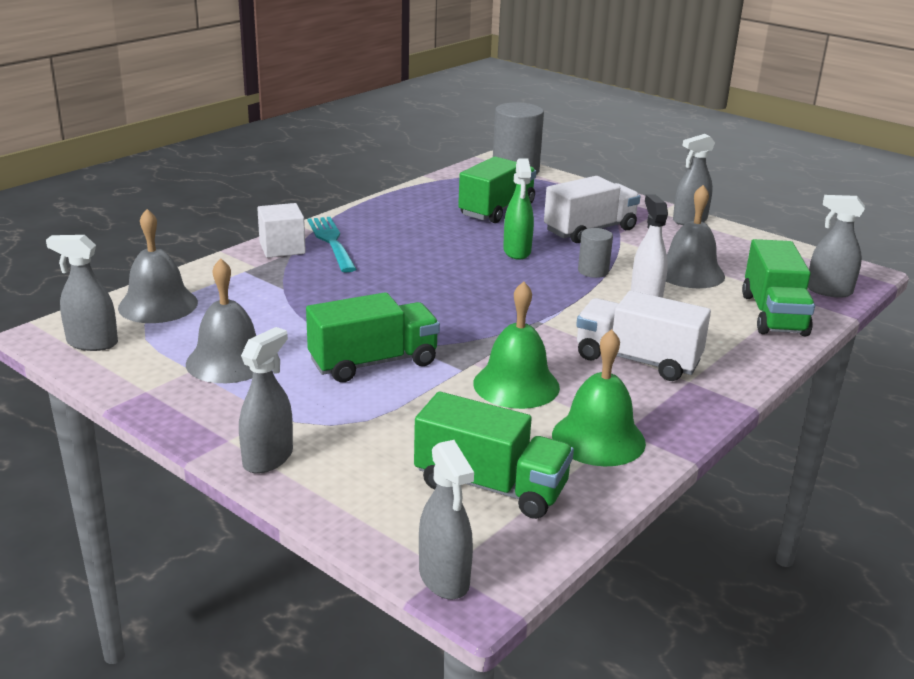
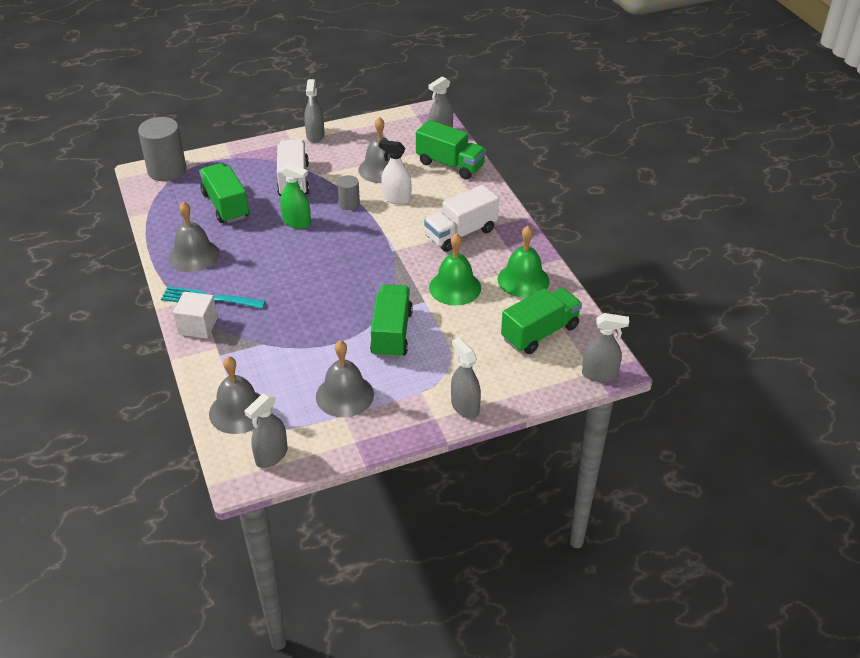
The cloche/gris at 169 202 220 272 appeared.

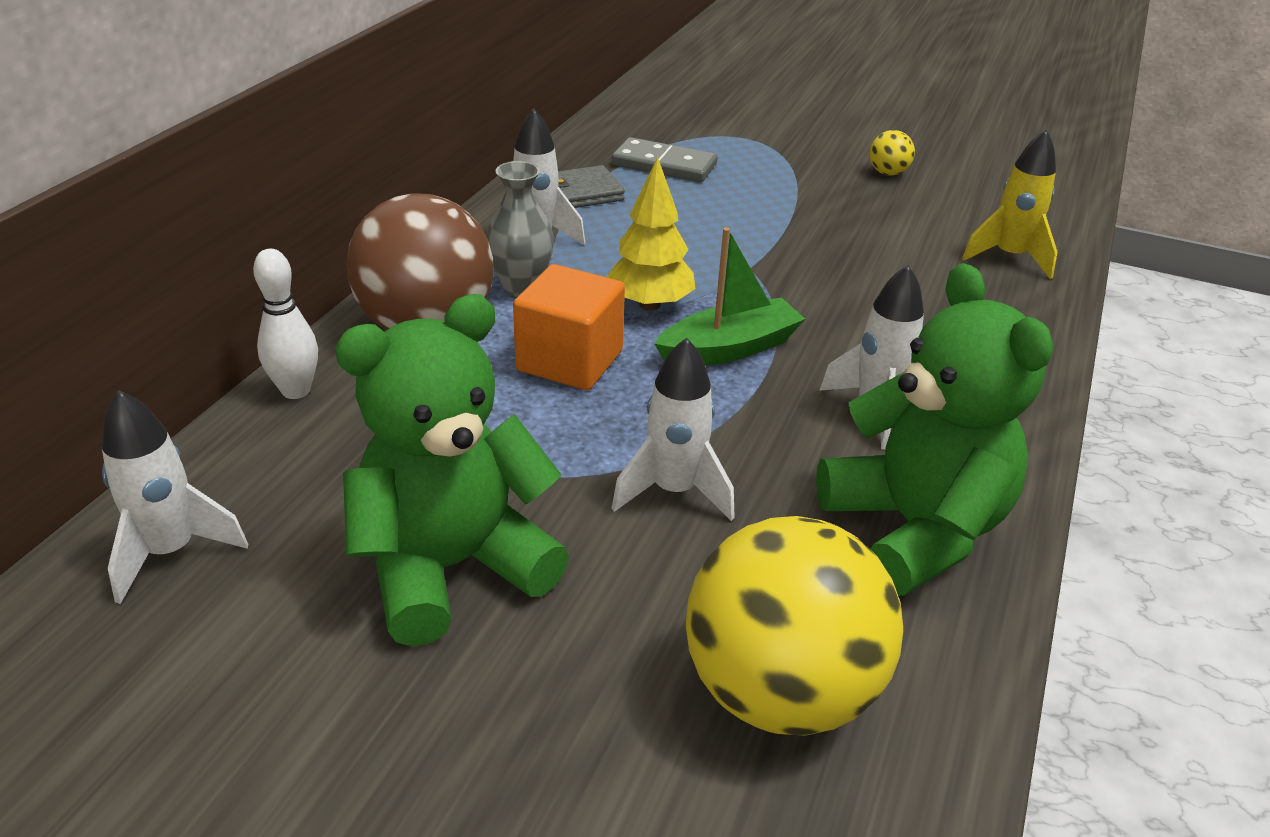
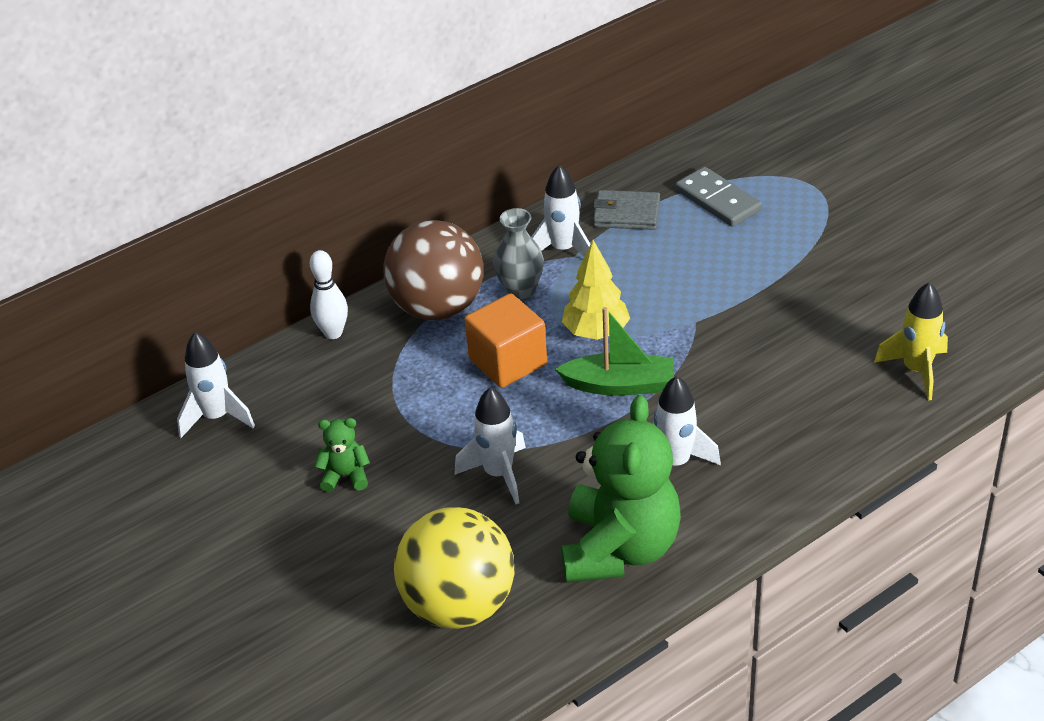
The balle/jaune at 870 130 915 176 disappeared. The ours en peluche/vert at 335 294 569 647 changed to 0.43 times the size.

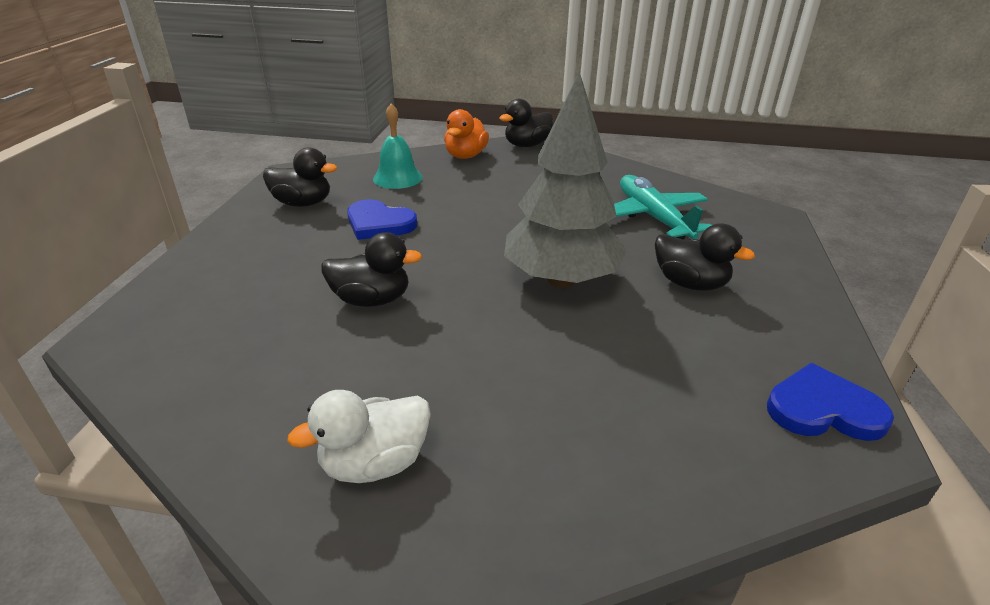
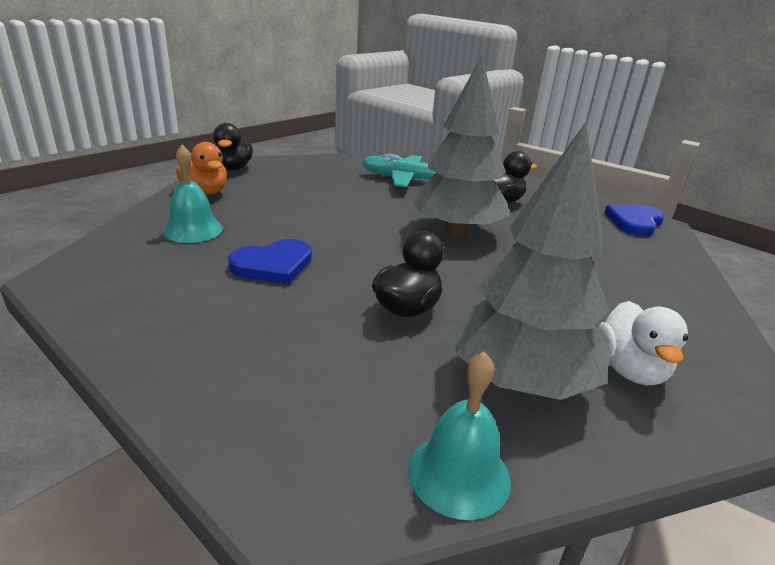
The canard/noir at 263 147 337 207 disappeared. The arbre/gris at 453 122 610 400 appeared. The cloche/turquoise at 408 352 511 520 appeared.

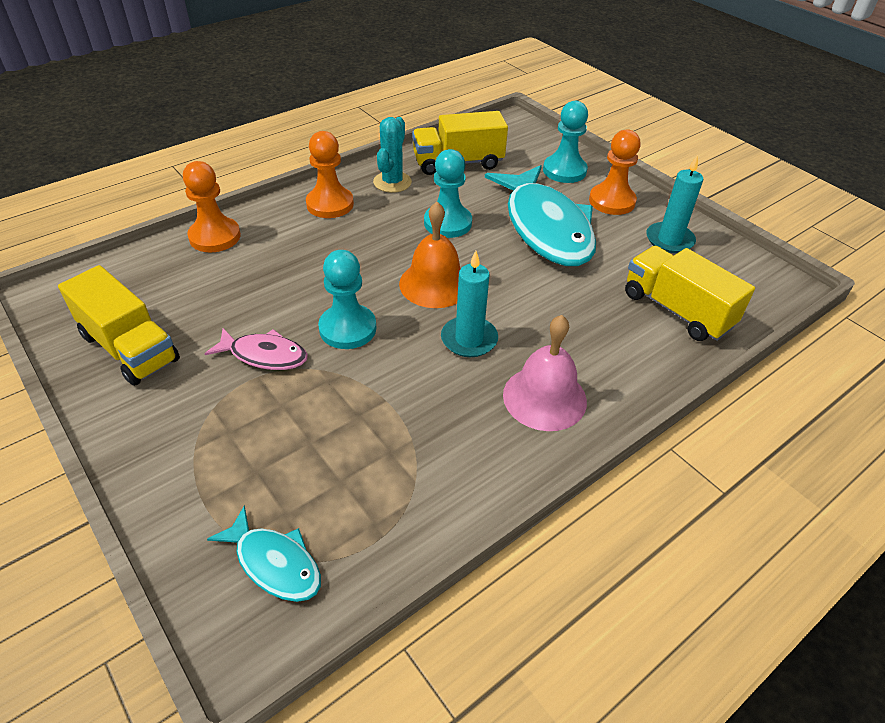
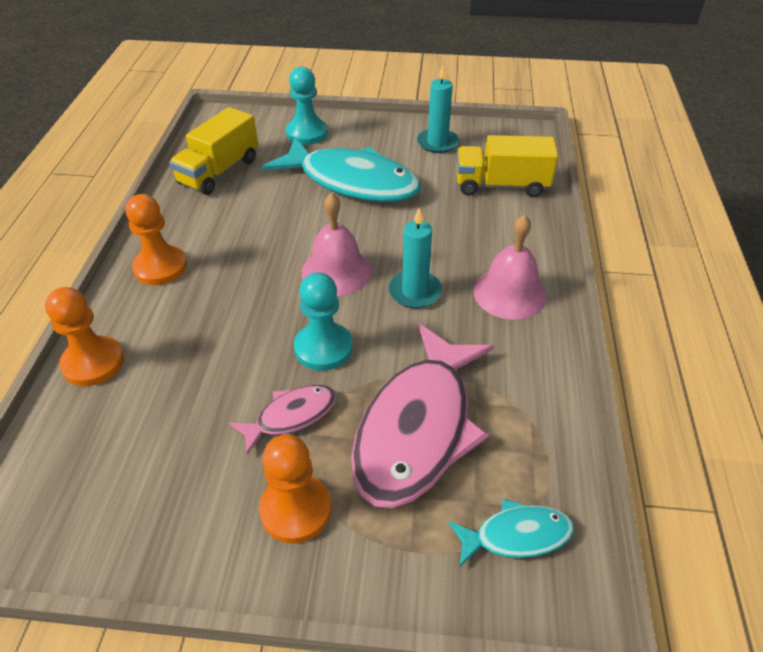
The cactus/turquoise at 373 117 412 193 disappeared. The pion/orange moved from 589 129 640 215 to 259 434 331 544. The pion/turquoise at 424 149 472 238 disappeared. The cloche/orange at 399 202 461 308 became the cloche/rose at 301 193 372 296. The camion/jaune at 58 265 180 386 disappeared. The poisson/rose at 351 323 494 508 appeared.

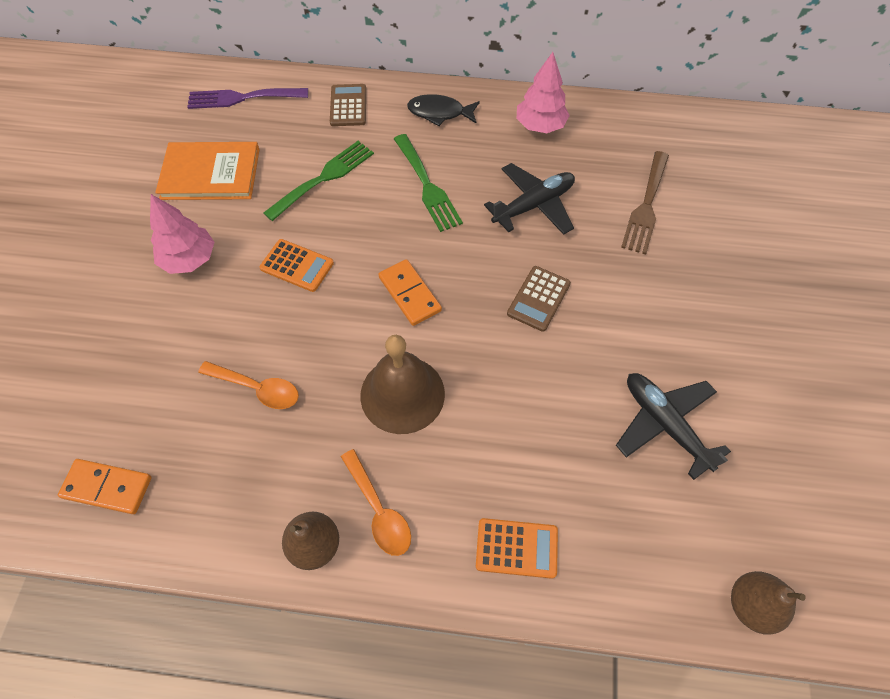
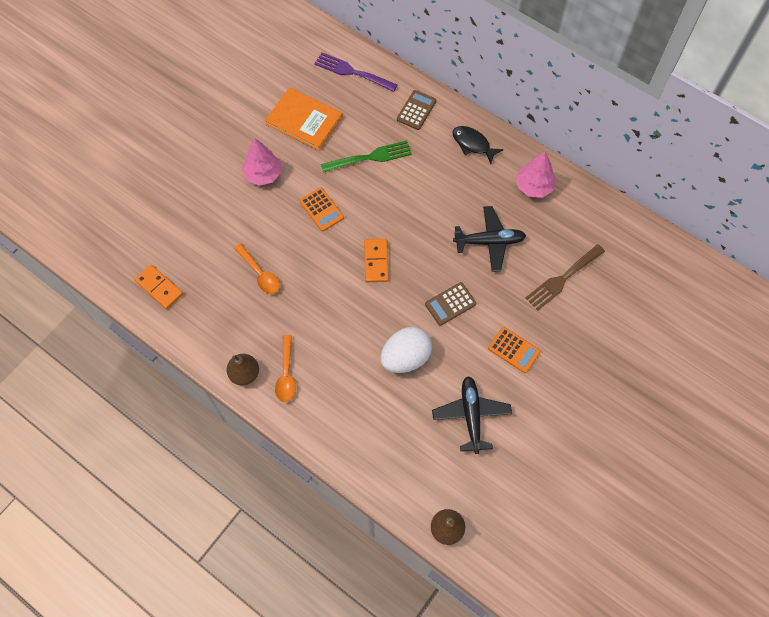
The fourchette/vert at 394 134 463 232 disappeared. The cloche/marron at 360 335 445 434 disappeared. The calculatrice/orange moved from 476 518 558 579 to 488 327 541 373. The œuf/blanc at 380 327 432 373 appeared.

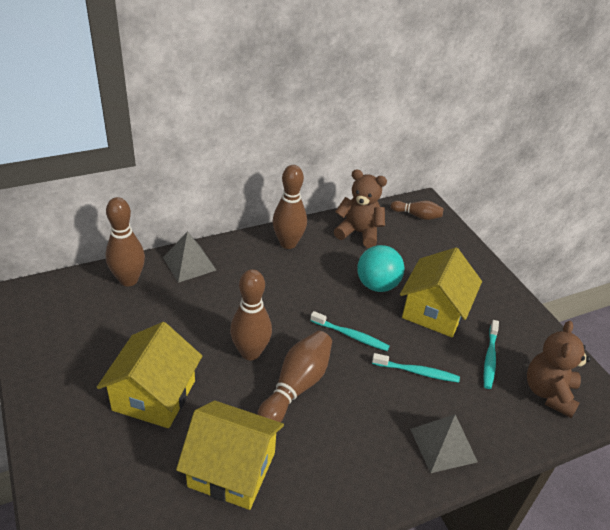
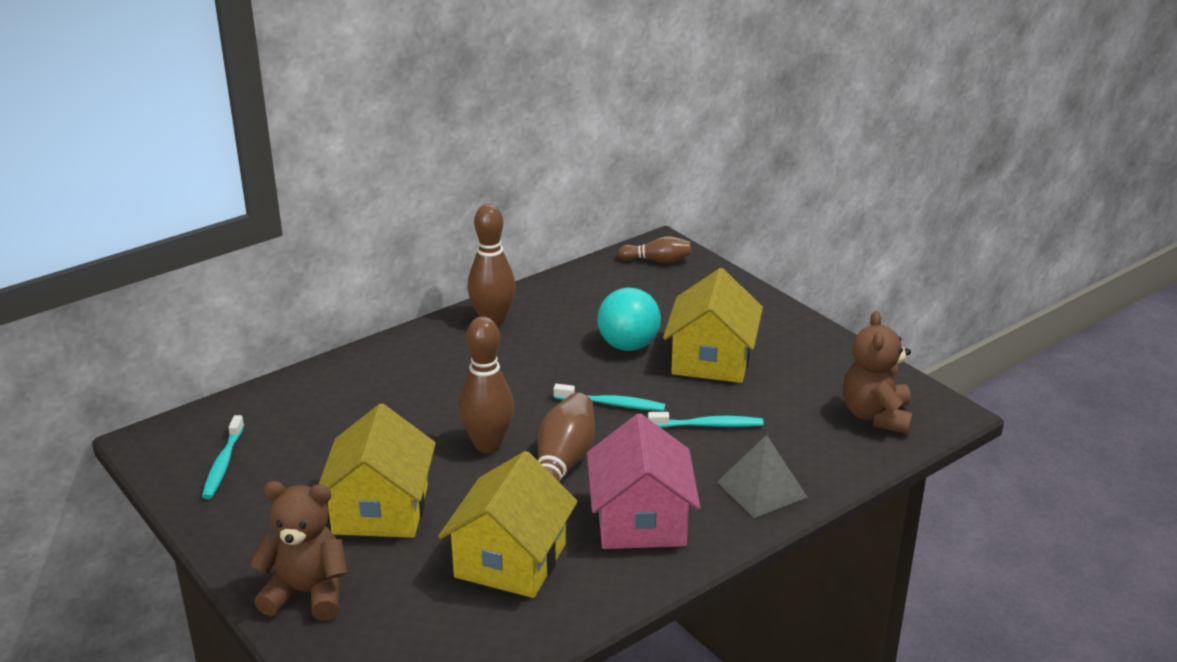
The ours en peluche/marron moved from 334 169 387 248 to 250 481 348 621. The quille/marron at 105 197 145 286 disappeared. The pyramide/gris at 163 231 216 283 disappeared. The brosse à dents/turquoise moved from 483 320 499 389 to 202 415 244 499. The maison/jaune at 176 401 284 510 turned 75 degrees counterclockwise. The maison/rose at 587 413 700 549 appeared.

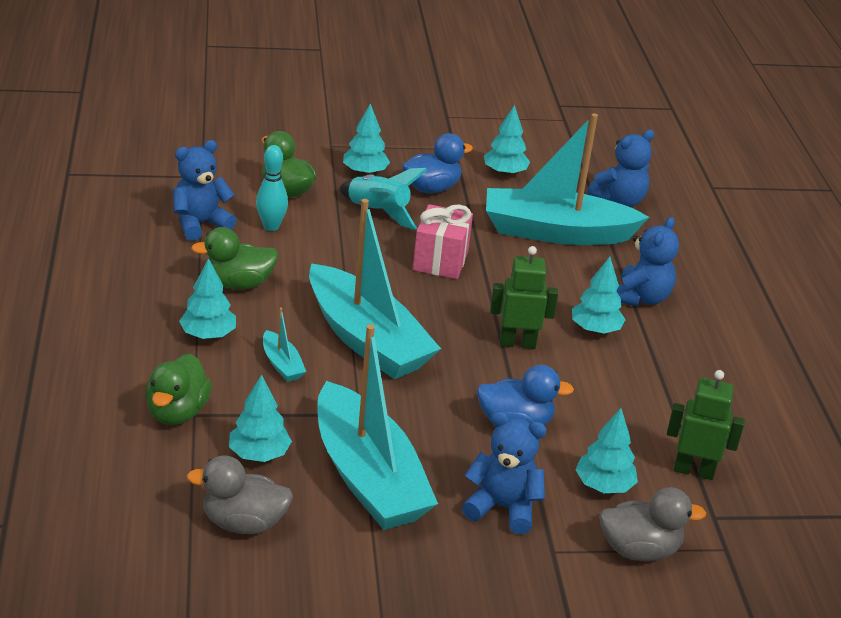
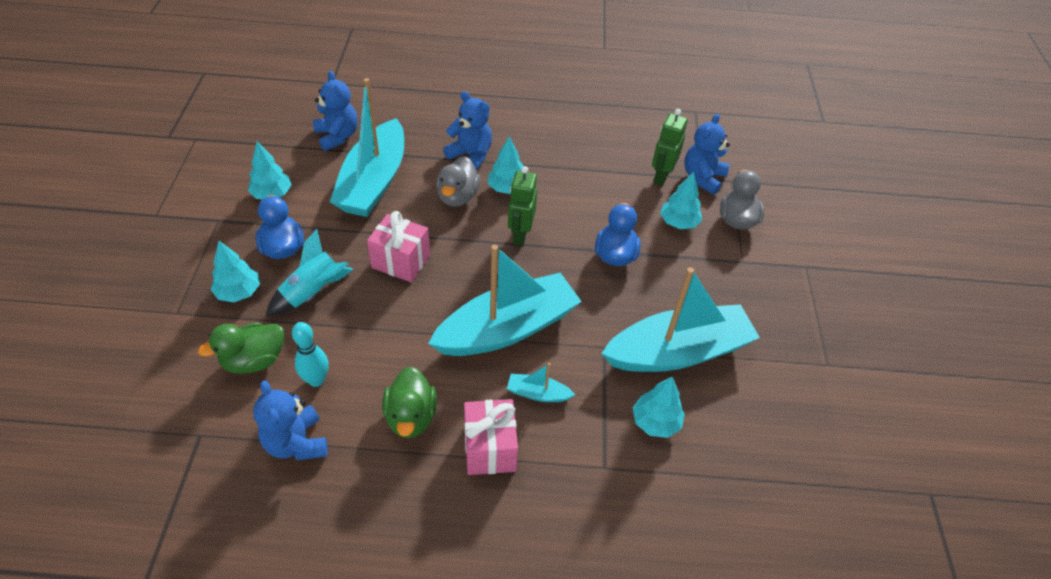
The arbre/turquoise at 179 258 236 339 was replaced by the cadeau/rose at 464 399 518 475. The bateau/turquoise at 263 308 306 382 turned 150 degrees counterclockwise. The canard/vert at 145 354 212 425 disappeared. The ours en peluche/bleu moved from 462 411 547 535 to 684 114 730 195. The canard/gris moved from 186 455 293 534 to 436 156 481 207.

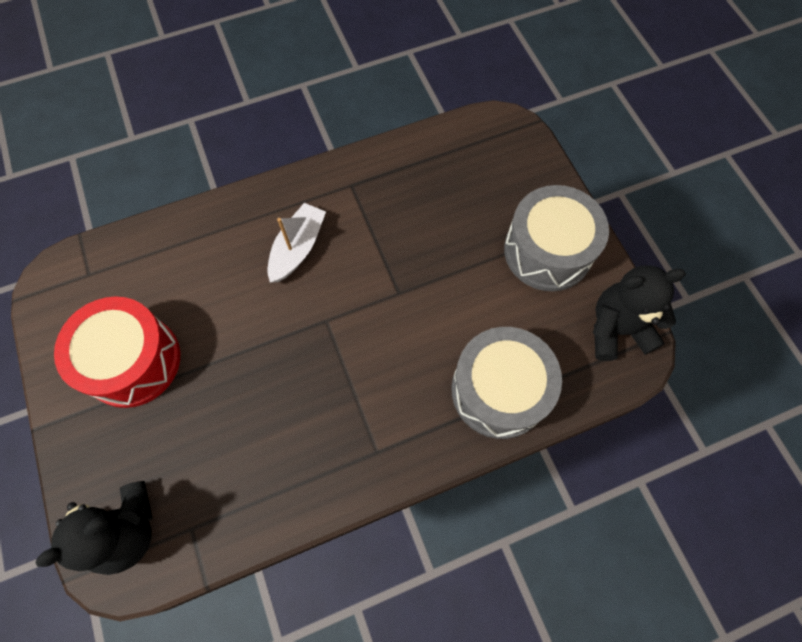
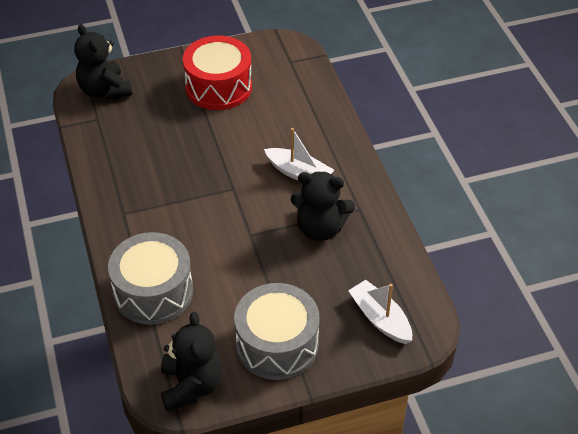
The ours en peluche/noir at 291 172 355 241 appeared. The bateau/blanc at 348 280 412 344 appeared.

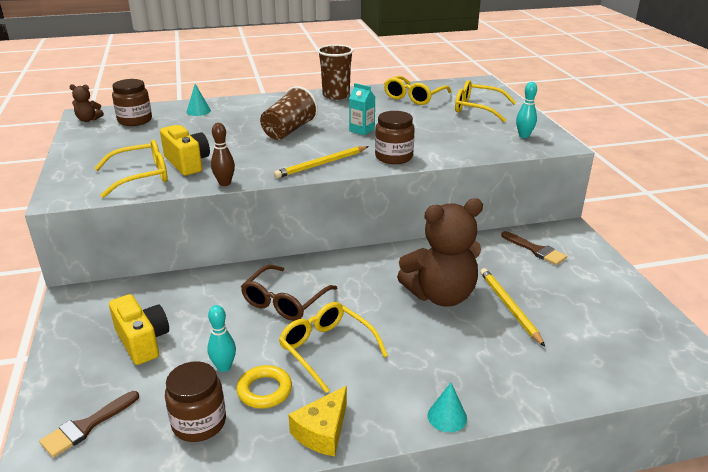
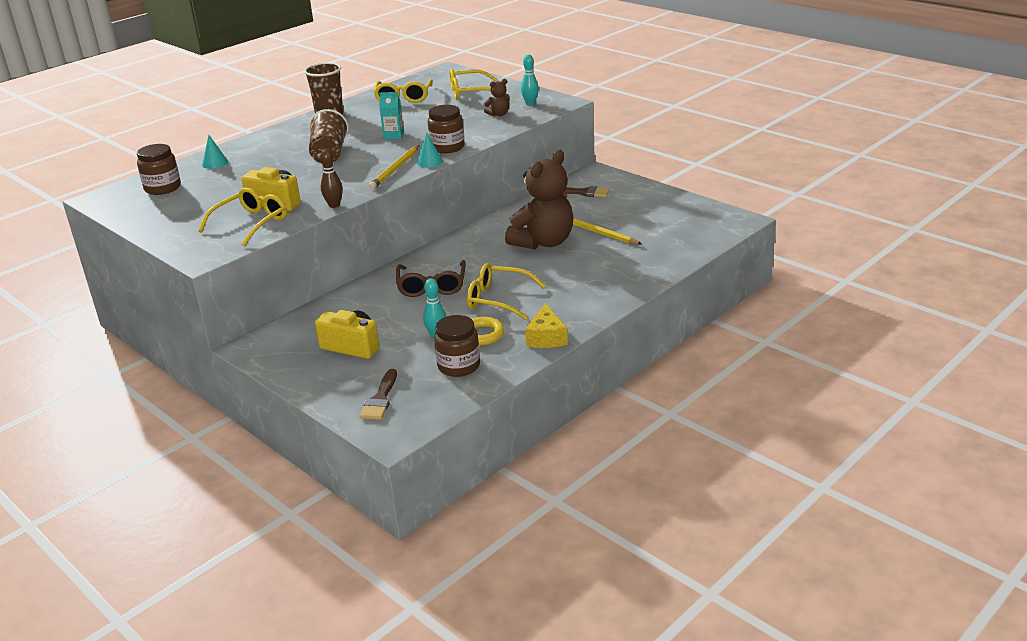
The ours en peluche/marron moved from 69 84 104 122 to 484 79 509 116. The cône/turquoise moved from 427 383 467 432 to 417 132 443 168.

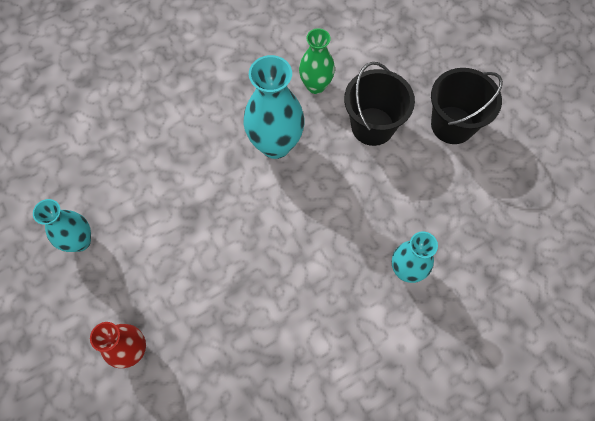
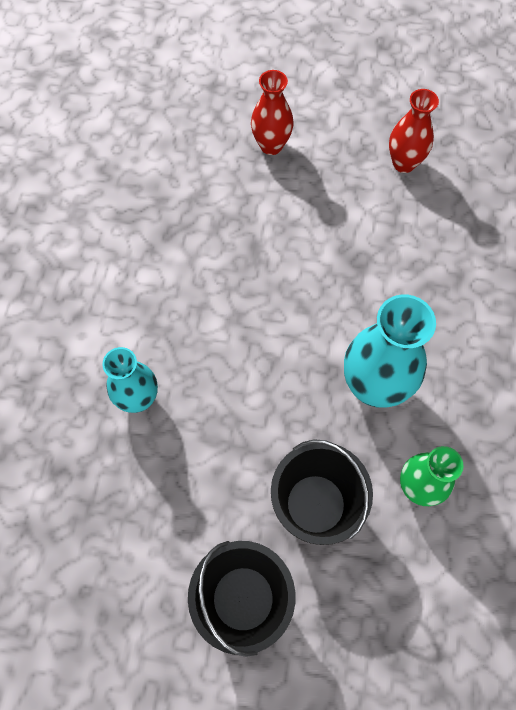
The vase/turquoise at 33 199 91 252 became the vase/rouge at 389 89 439 173.

